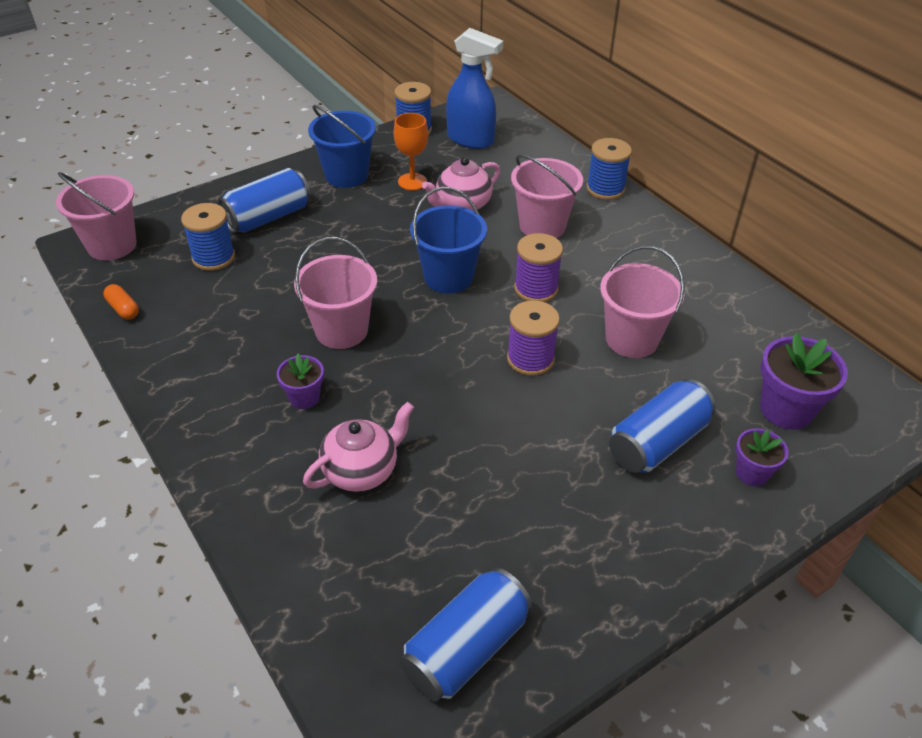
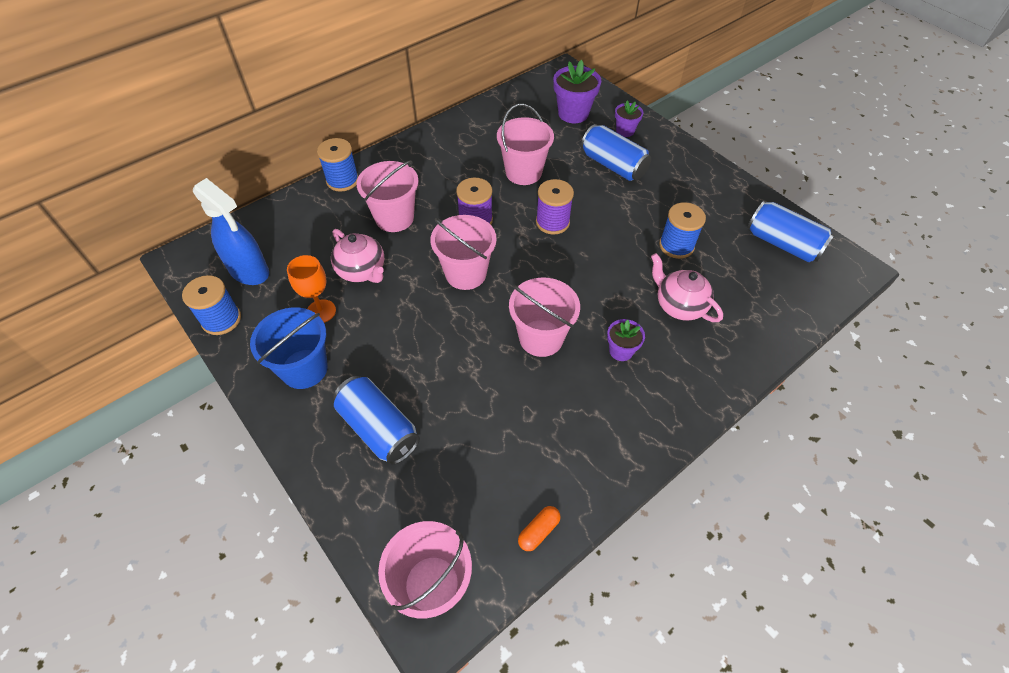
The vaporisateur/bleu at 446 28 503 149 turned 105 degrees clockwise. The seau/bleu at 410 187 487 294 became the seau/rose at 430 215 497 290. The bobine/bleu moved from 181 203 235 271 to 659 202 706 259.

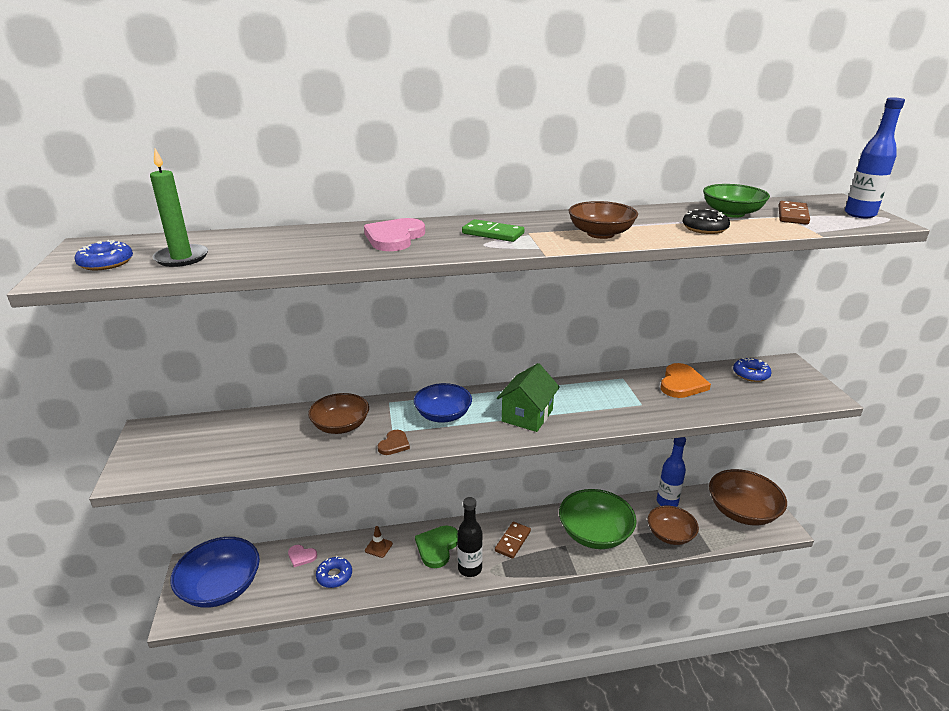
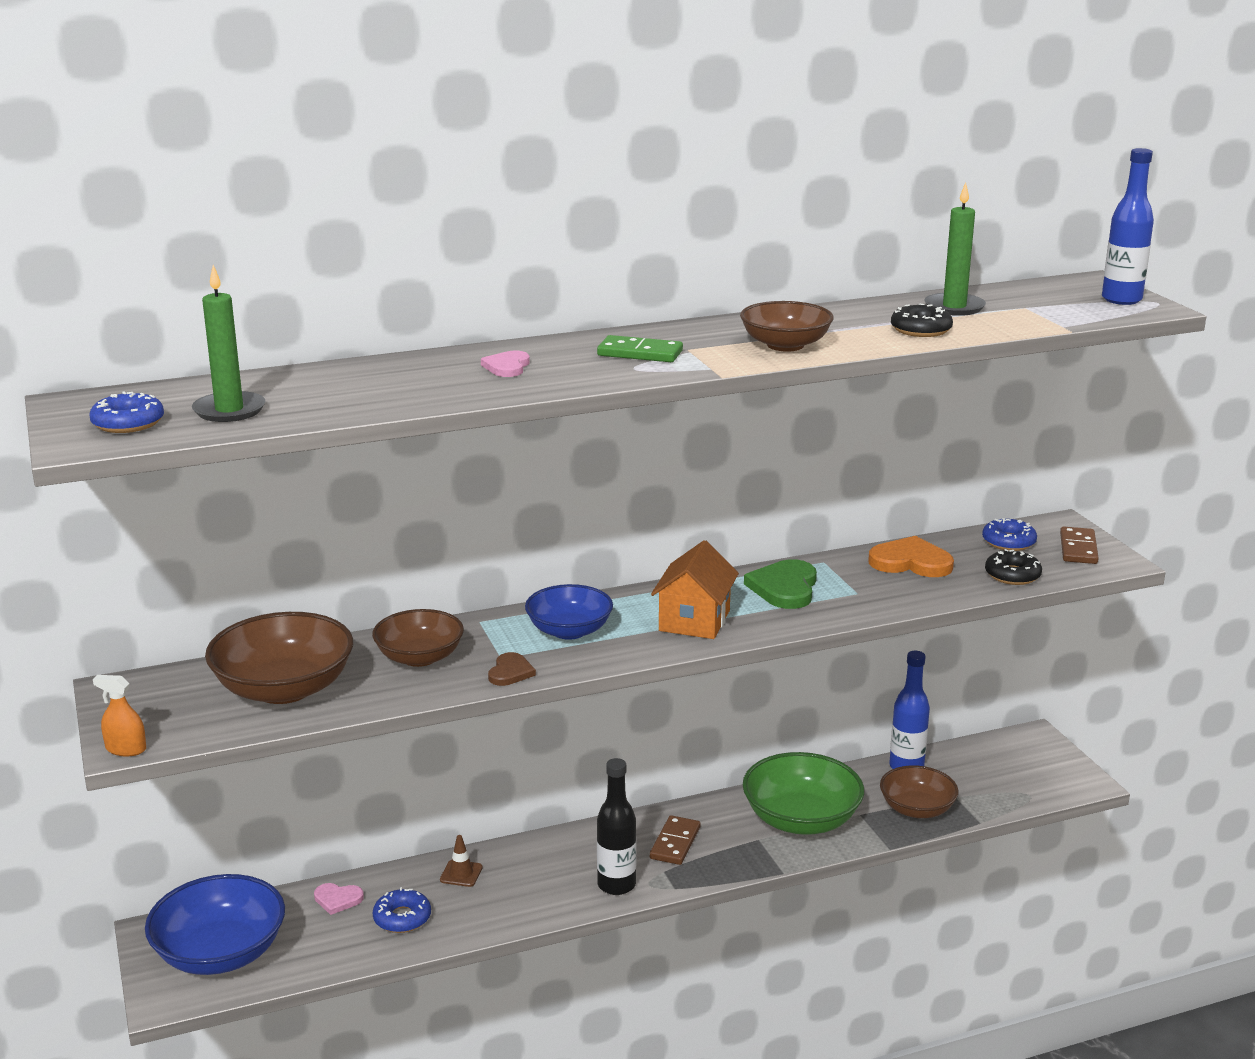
The bol/vert at 703 184 770 218 was replaced by the bougie/vert at 924 183 986 316. The domino/marron moved from 778 201 810 225 to 1060 526 1099 564. The cœur/rose at 364 218 425 251 changed to 0.57 times the size. The maison/vert at 497 363 560 432 became the maison/orange at 651 540 739 639. The cœur/orange at 661 363 711 398 turned 90 degrees counterclockwise. The bol/marron moved from 709 469 787 525 to 205 612 353 704. The cœur/vert moved from 415 525 458 568 to 744 559 817 609. The beignet/noir at 985 549 1042 585 appeared. The vaporisateur/orange at 93 675 146 756 appeared.

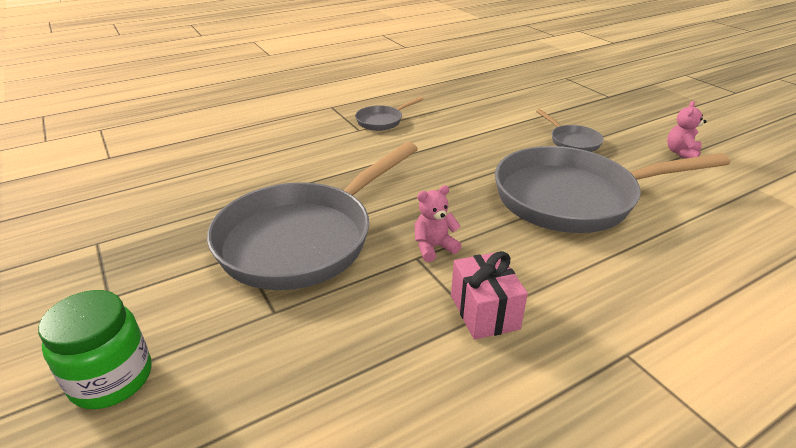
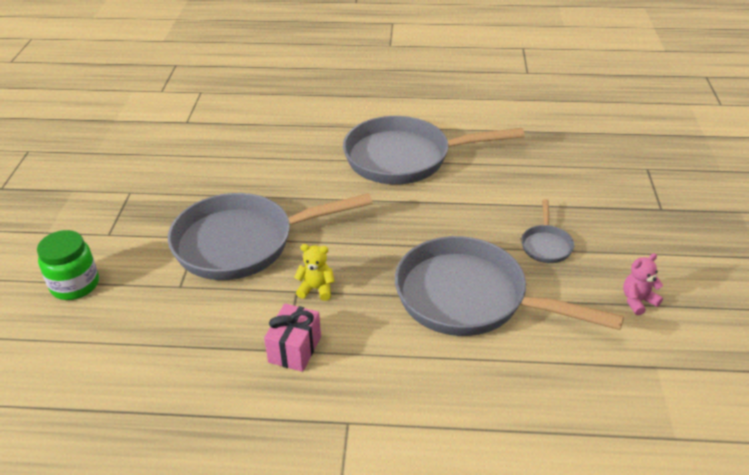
The poêle/gris at 355 97 424 131 changed to 2.33 times the size. The ours en peluche/rose at 415 185 462 262 became the ours en peluche/jaune at 294 244 335 301.

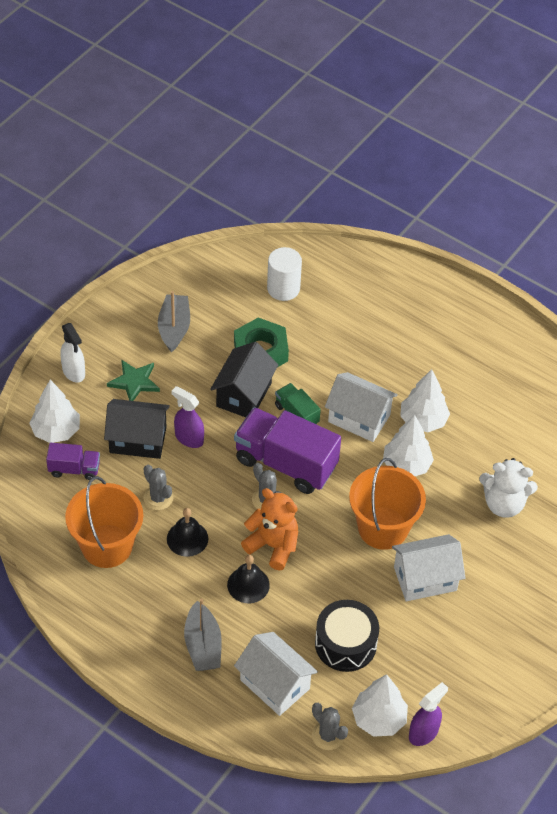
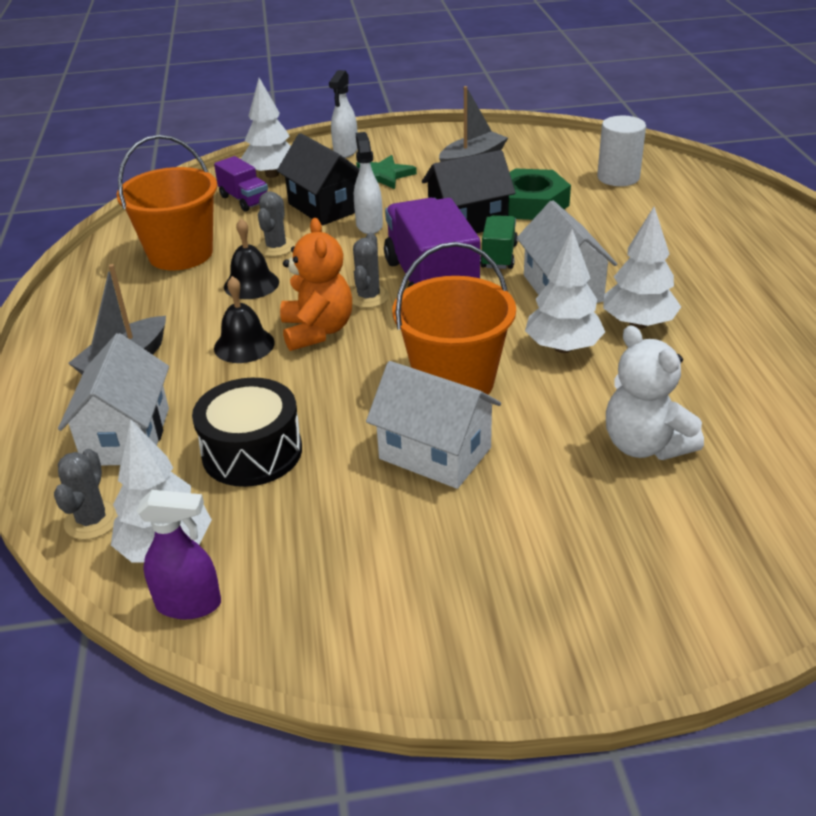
The vaporisateur/violet at 171 386 204 448 became the vaporisateur/blanc at 354 132 383 234.

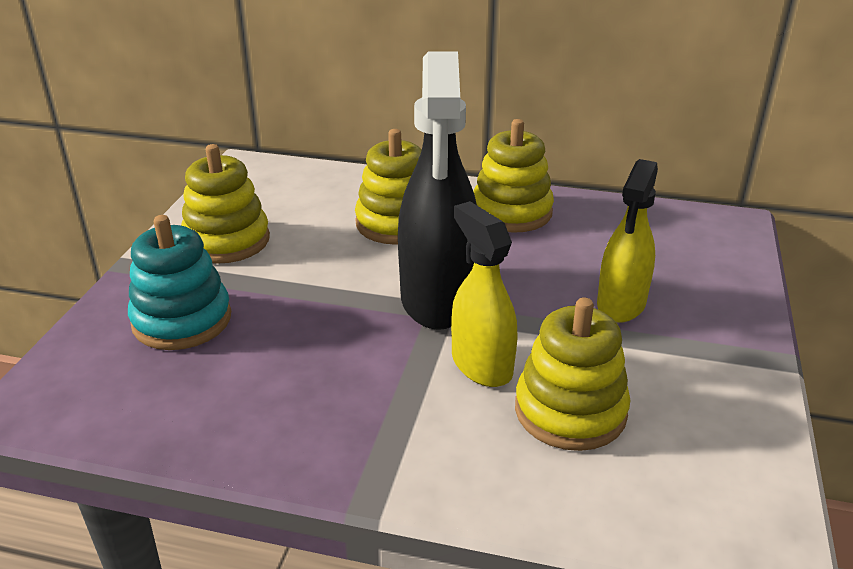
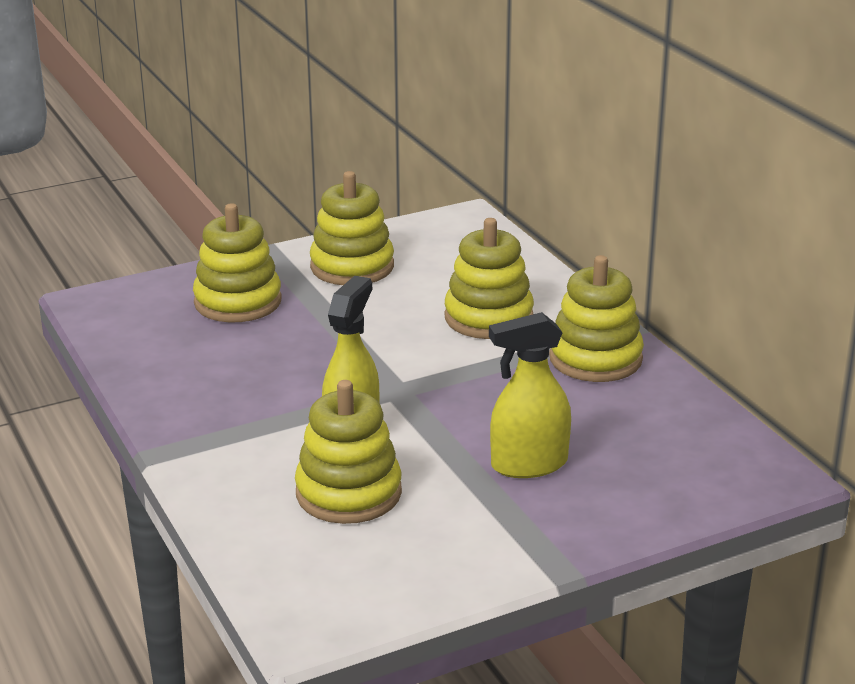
The vaporisateur/noir at 398 51 477 330 disappeared. The jouet à empiler/turquoise at 128 215 231 350 became the jouet à empiler/jaune at 193 203 282 322.

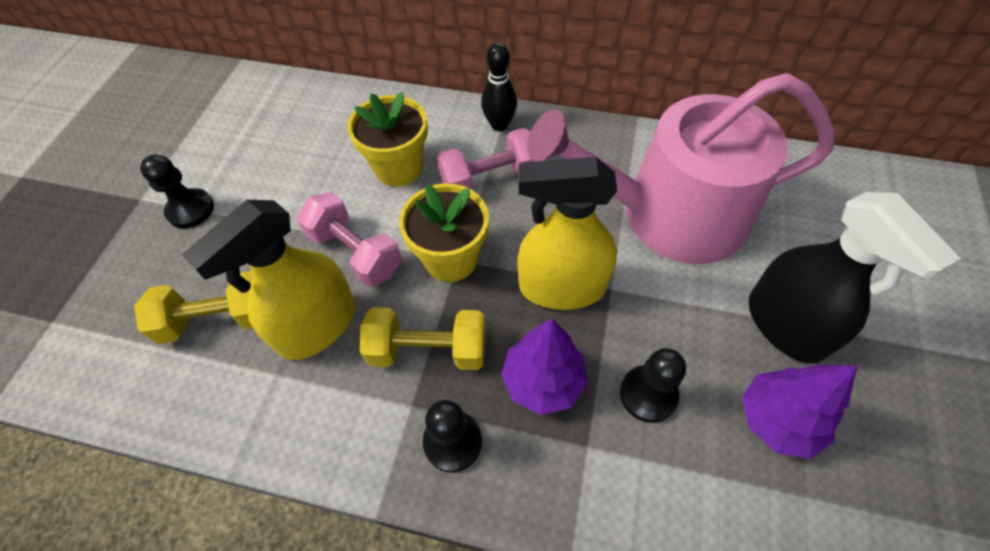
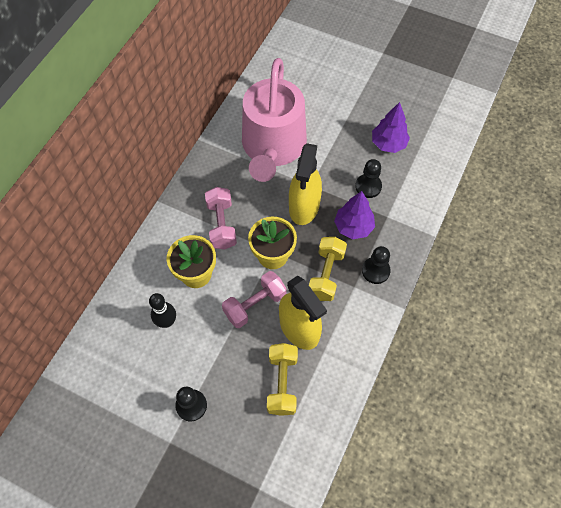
The quille/noir moved from 481 42 517 131 to 149 293 176 328. The vaporisateur/noir at 748 192 961 363 disappeared.

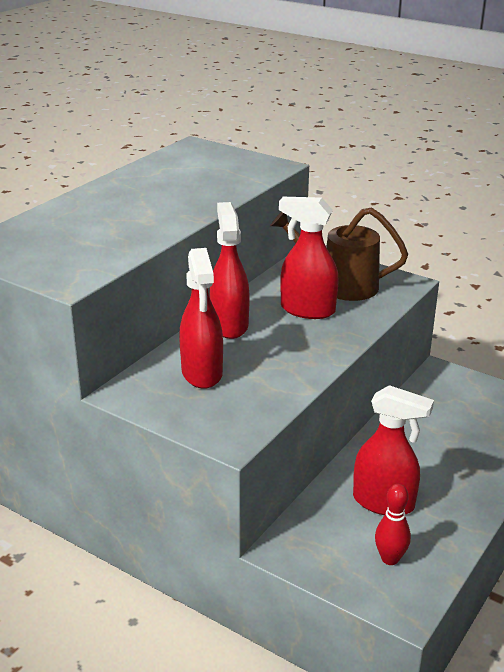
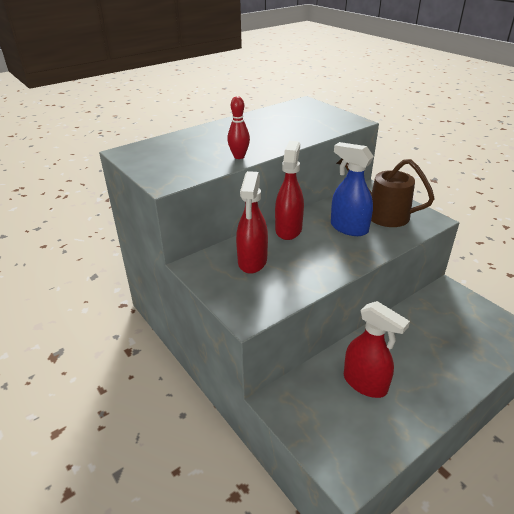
The vaporisateur/rouge at 279 197 339 319 became the vaporisateur/bleu at 331 142 374 236. The quille/rouge moved from 375 484 411 565 to 227 96 250 159.

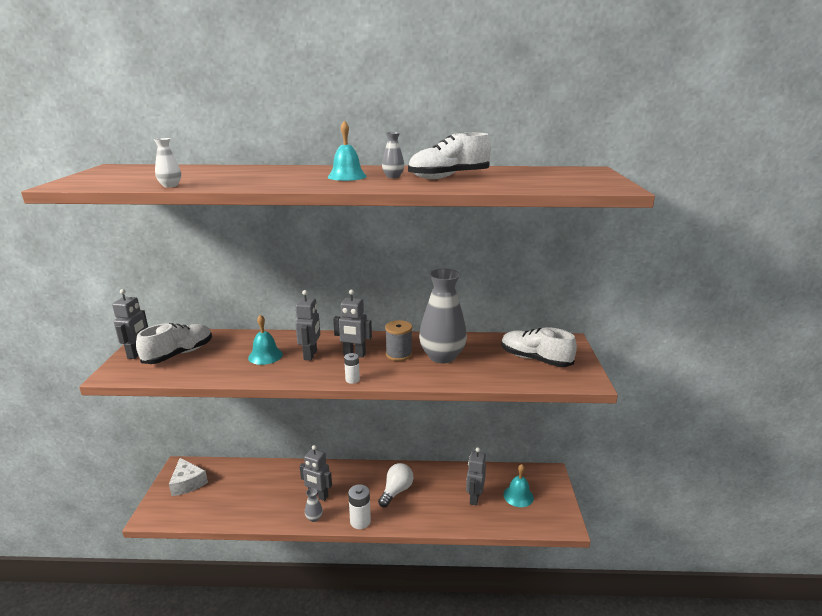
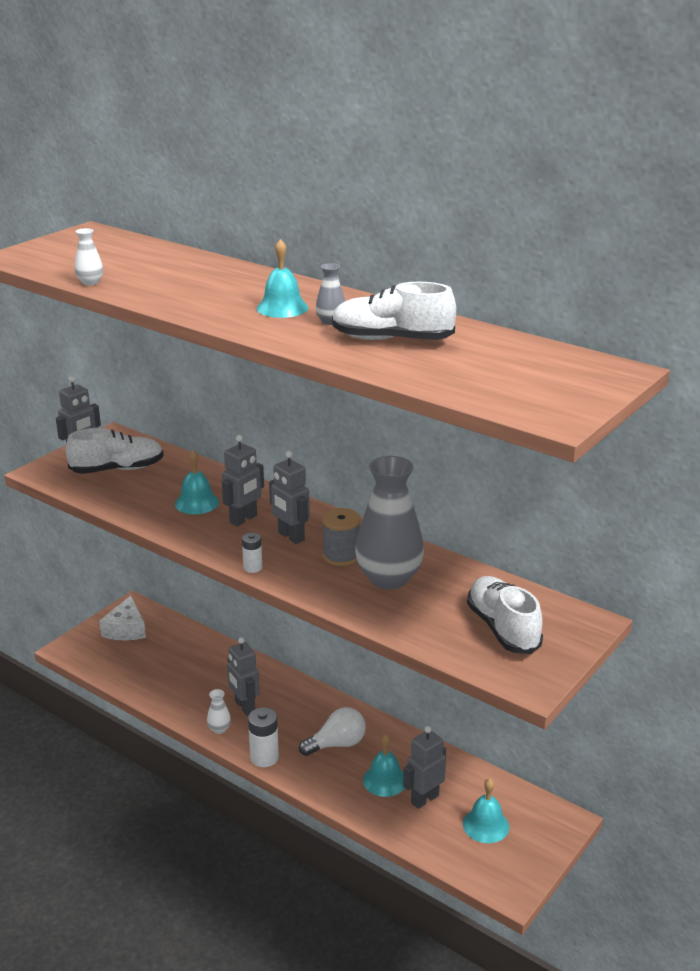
The vase/gris at 305 488 323 522 became the vase/blanc at 207 689 231 734. The cloche/turquoise at 363 734 405 797 appeared.

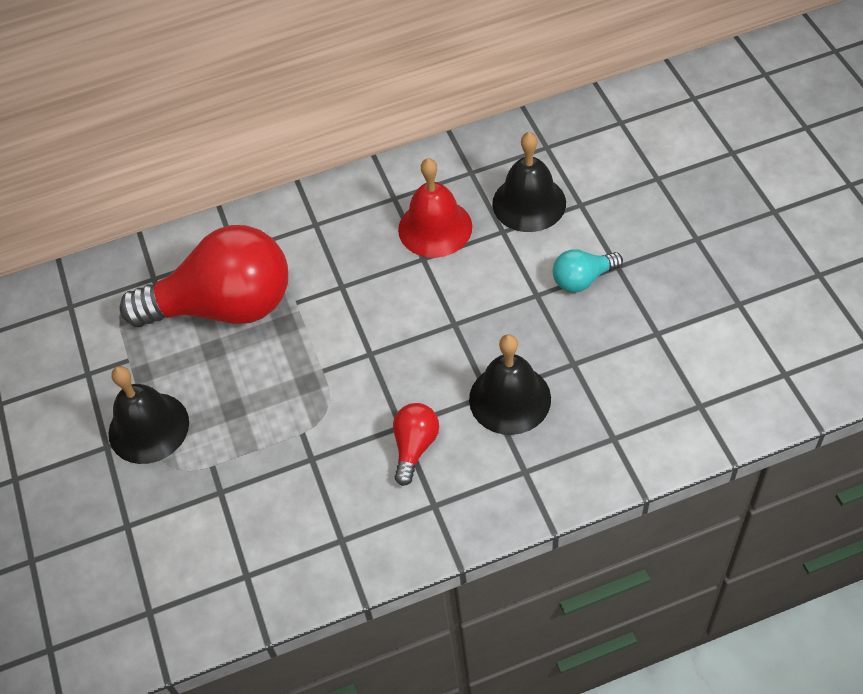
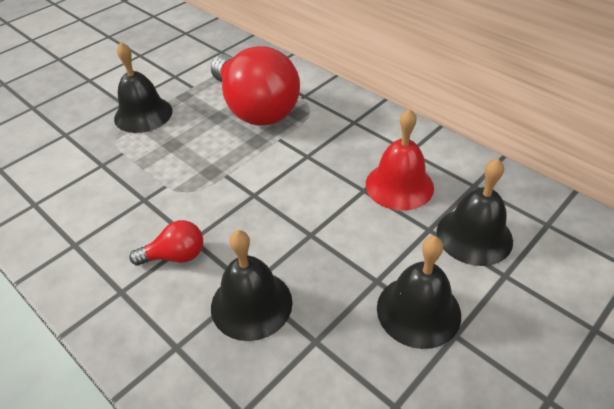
The ampoule/turquoise at 553 249 623 293 was replaced by the cloche/noir at 377 236 461 349.

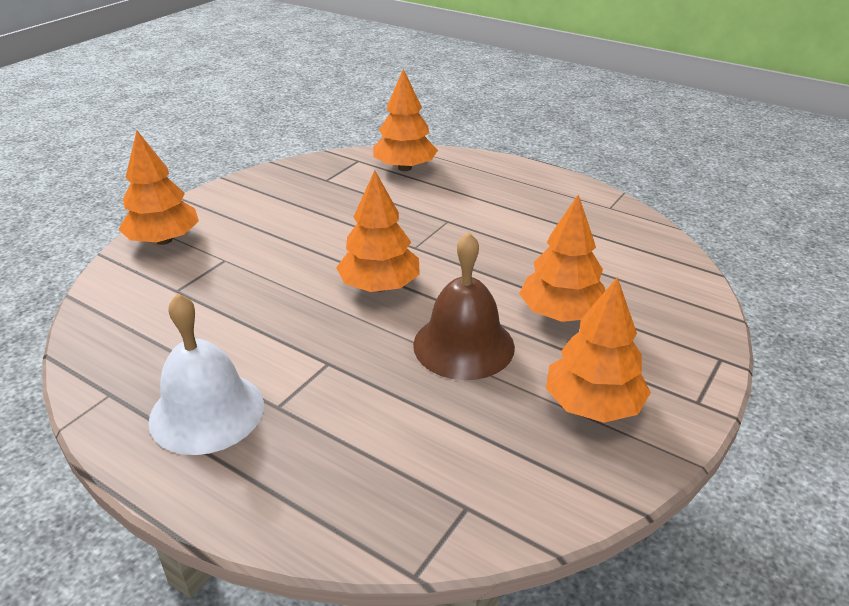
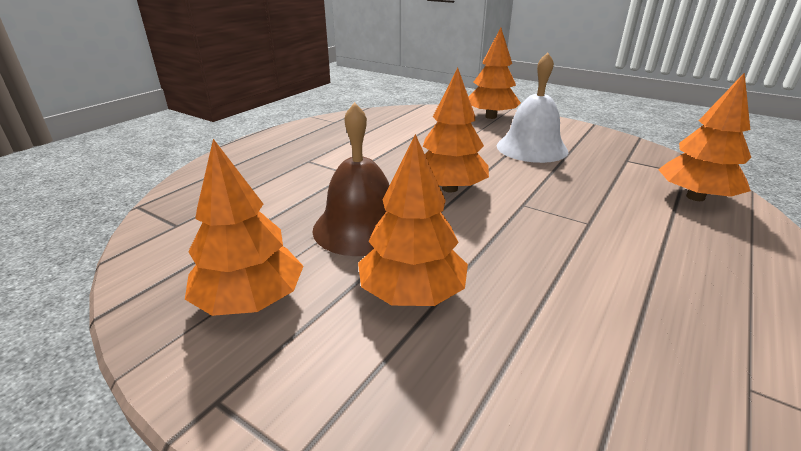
The cloche/blanc moved from 148 293 264 455 to 497 52 568 163.

